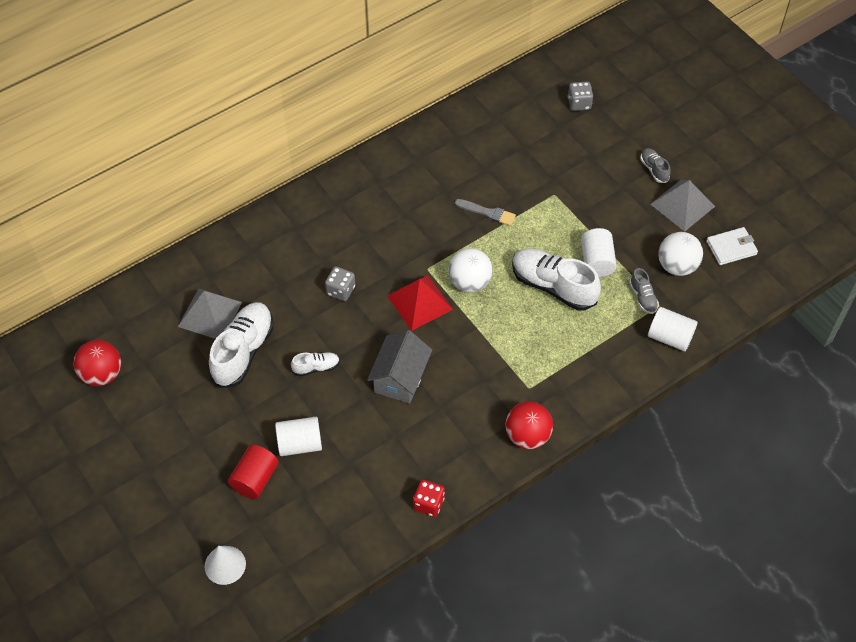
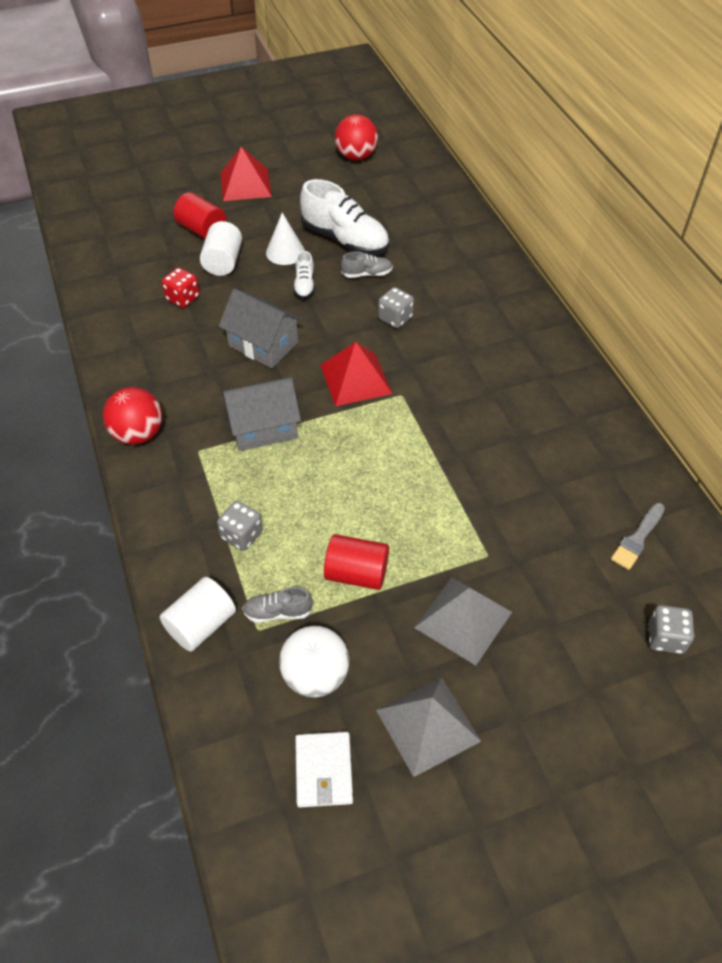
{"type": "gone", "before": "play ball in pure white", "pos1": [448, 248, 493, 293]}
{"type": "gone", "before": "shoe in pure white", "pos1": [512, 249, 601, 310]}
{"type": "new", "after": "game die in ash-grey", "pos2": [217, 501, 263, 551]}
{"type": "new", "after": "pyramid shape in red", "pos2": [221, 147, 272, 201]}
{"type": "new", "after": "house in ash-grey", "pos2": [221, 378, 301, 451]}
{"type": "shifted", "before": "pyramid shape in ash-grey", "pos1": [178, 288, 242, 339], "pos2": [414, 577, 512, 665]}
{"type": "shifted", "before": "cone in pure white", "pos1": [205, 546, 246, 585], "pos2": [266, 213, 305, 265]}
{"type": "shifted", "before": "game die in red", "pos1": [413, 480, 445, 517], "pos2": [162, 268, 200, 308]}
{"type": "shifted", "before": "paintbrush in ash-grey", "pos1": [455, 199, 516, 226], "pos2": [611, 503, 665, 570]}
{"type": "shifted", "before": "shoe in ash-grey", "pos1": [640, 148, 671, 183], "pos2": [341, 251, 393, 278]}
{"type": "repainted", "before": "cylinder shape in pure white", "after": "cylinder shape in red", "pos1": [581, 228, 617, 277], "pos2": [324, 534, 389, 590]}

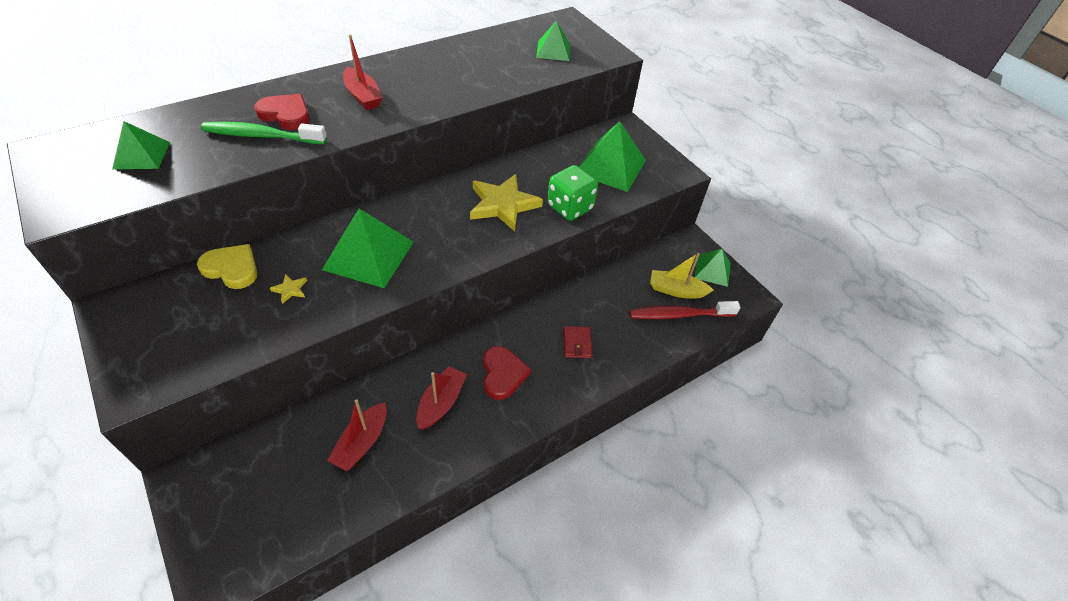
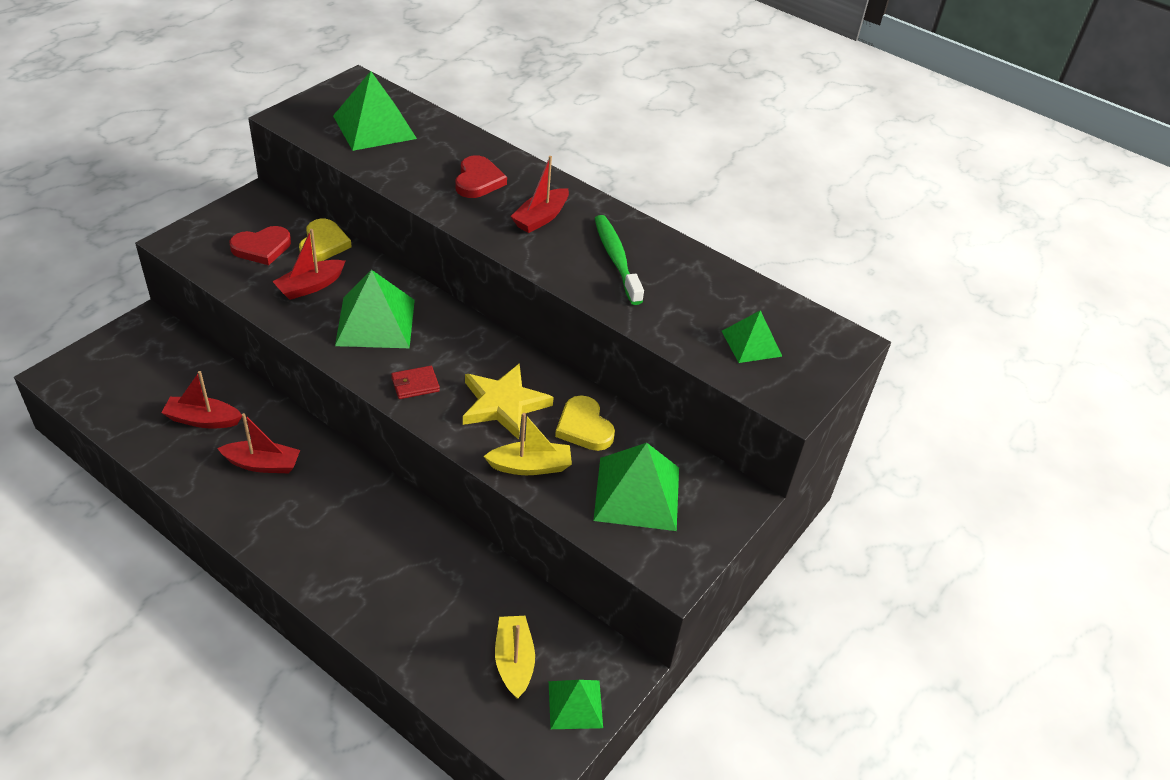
{"type": "gone", "before": "dental brush in red", "pos1": [630, 301, 740, 319]}
{"type": "new", "after": "heart shape in bright yellow", "pos2": [555, 395, 615, 451]}
{"type": "shifted", "before": "dental brush in leaf-green", "pos1": [201, 122, 327, 144], "pos2": [595, 215, 644, 305]}
{"type": "shifted", "before": "heart shape in red", "pos1": [483, 346, 531, 400], "pos2": [230, 226, 291, 265]}
{"type": "shifted", "before": "billfold in red", "pos1": [563, 326, 592, 358], "pos2": [391, 366, 440, 399]}
{"type": "swapped", "before": "star in bright yellow", "after": "sailboat in red", "pos1": [270, 274, 307, 304], "pos2": [272, 229, 346, 300]}
{"type": "swapped", "before": "game die in leaf-green", "after": "sailboat in bright yellow", "pos1": [547, 165, 598, 221], "pos2": [484, 413, 572, 475]}
{"type": "scaled", "before": "pyramid shape in leaf-green", "pos1": [112, 121, 170, 169], "pos2": [333, 71, 417, 151], "scale": 1.67}

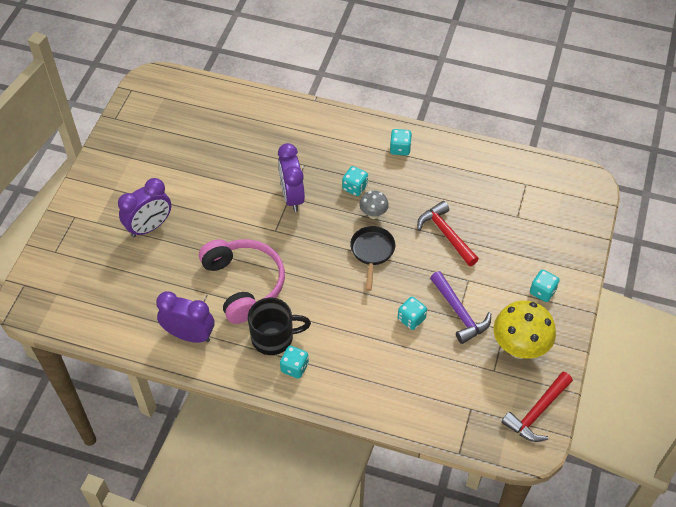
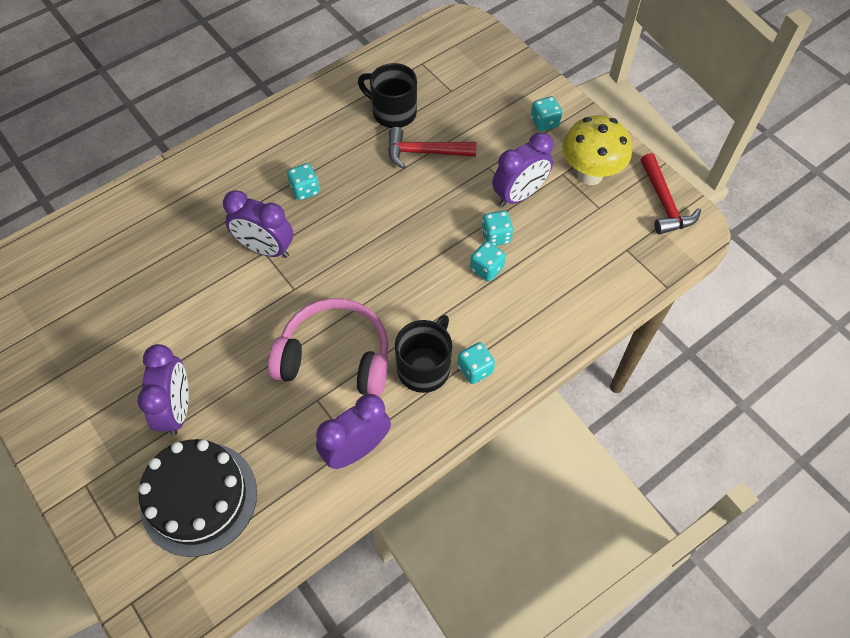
{"type": "gone", "before": "frying pan in ebony", "pos1": [350, 226, 395, 291]}
{"type": "gone", "before": "fungus in ash-grey", "pos1": [359, 191, 389, 219]}
{"type": "new", "after": "layer cake in ebony", "pos2": [138, 439, 257, 557]}
{"type": "new", "after": "coffee mug in ebony", "pos2": [358, 63, 417, 128]}
{"type": "shifted", "before": "game die in turquoise", "pos1": [390, 129, 412, 156], "pos2": [470, 241, 506, 281]}
{"type": "swapped", "before": "carpenter's hammer in purple", "after": "bedside clock in purple", "pos1": [430, 271, 491, 344], "pos2": [492, 132, 553, 207]}

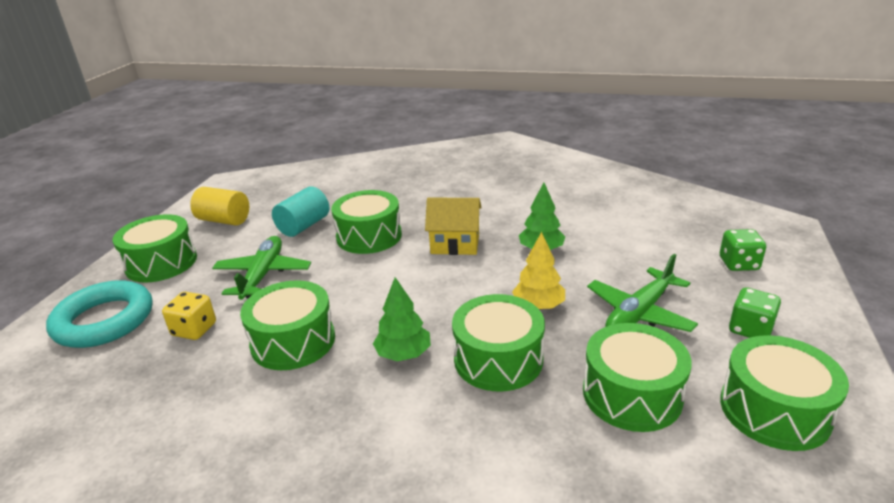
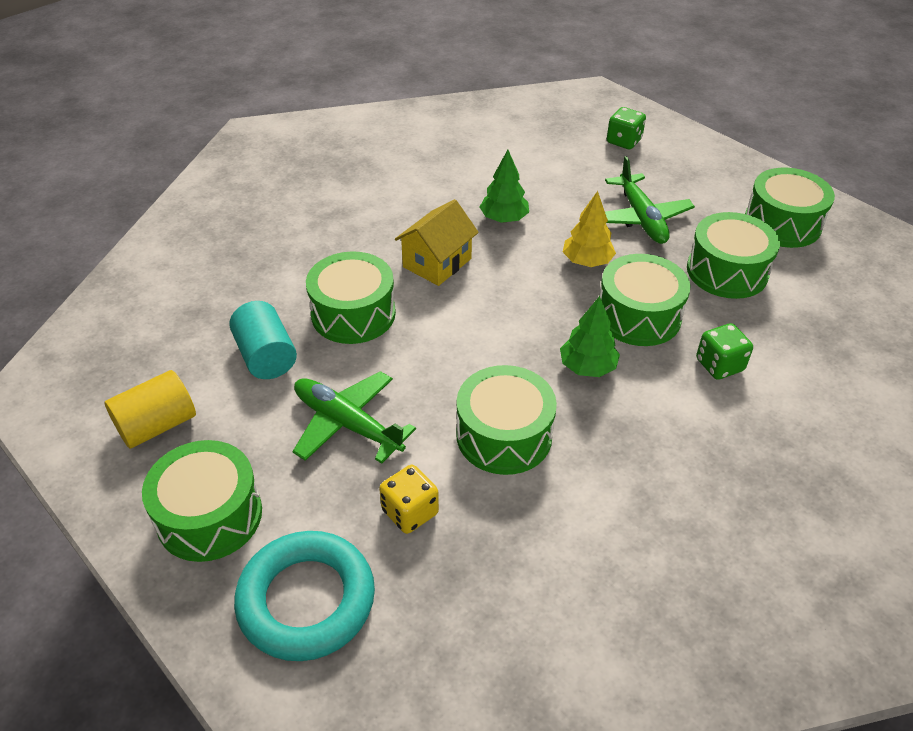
{"type": "shifted", "before": "game die in leaf-green", "pos1": [729, 288, 781, 338], "pos2": [696, 323, 753, 380]}

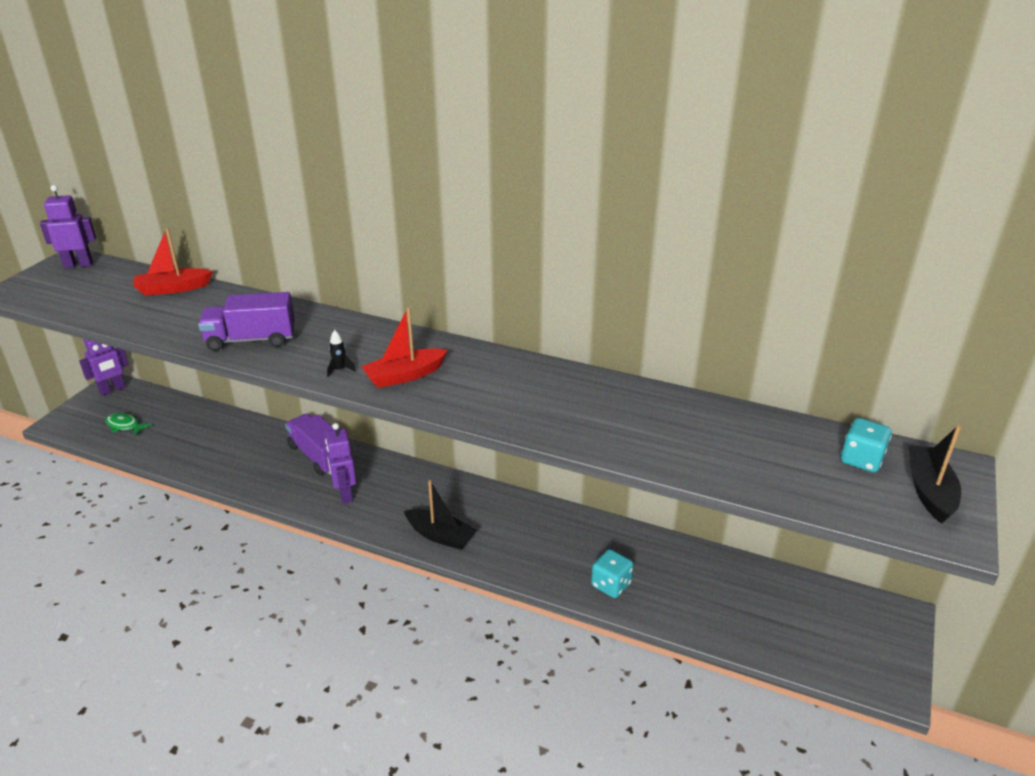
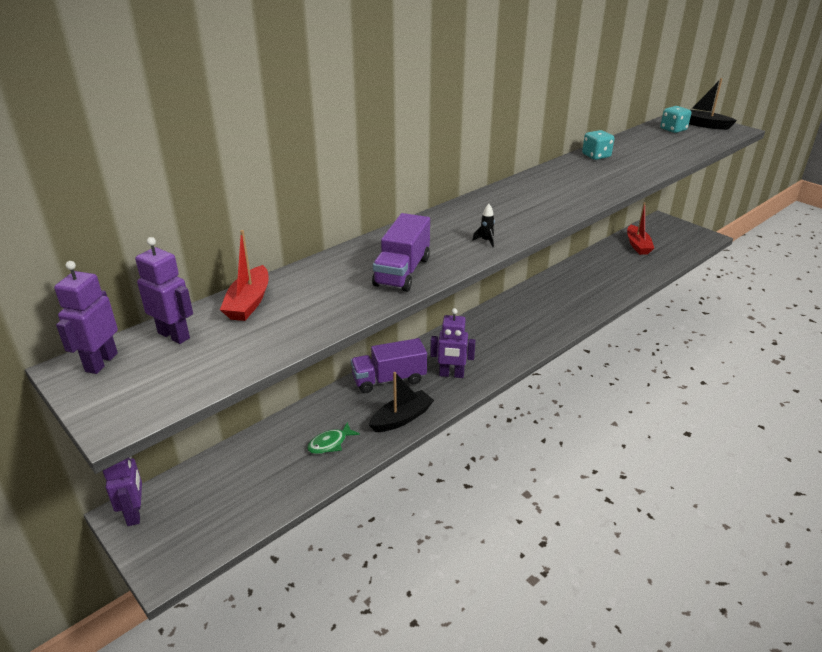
{"type": "new", "after": "robot in purple", "pos2": [135, 237, 193, 344]}
{"type": "shifted", "before": "toy fish in leaf-green", "pos1": [105, 413, 152, 436], "pos2": [307, 422, 360, 454]}
{"type": "shifted", "before": "sailboat in red", "pos1": [361, 307, 448, 388], "pos2": [627, 202, 654, 255]}
{"type": "shifted", "before": "sailboat in ebony", "pos1": [404, 480, 477, 550], "pos2": [369, 372, 434, 432]}
{"type": "shifted", "before": "game die in turquoise", "pos1": [591, 549, 634, 598], "pos2": [582, 130, 614, 160]}

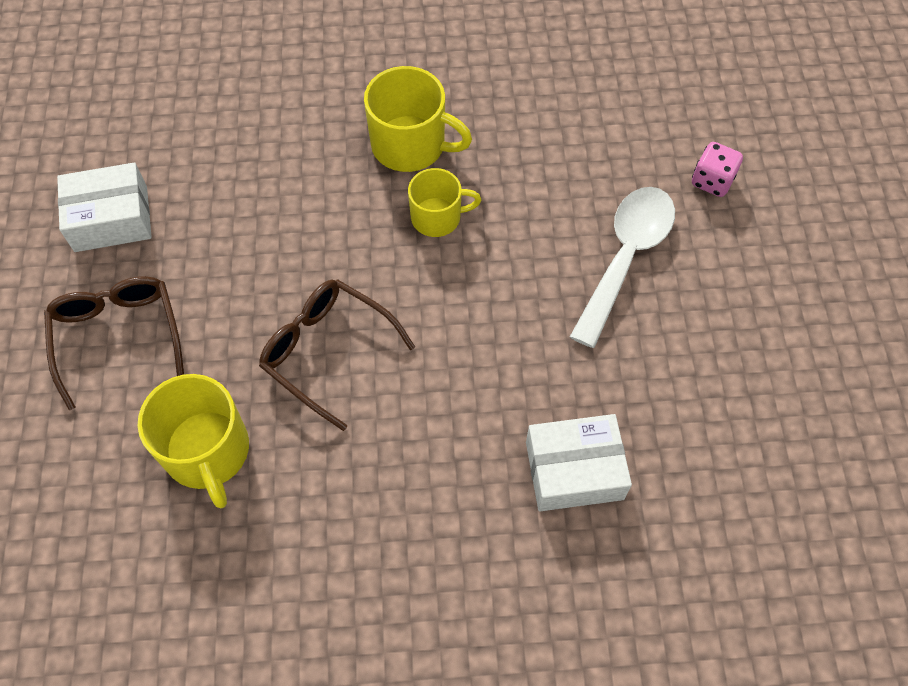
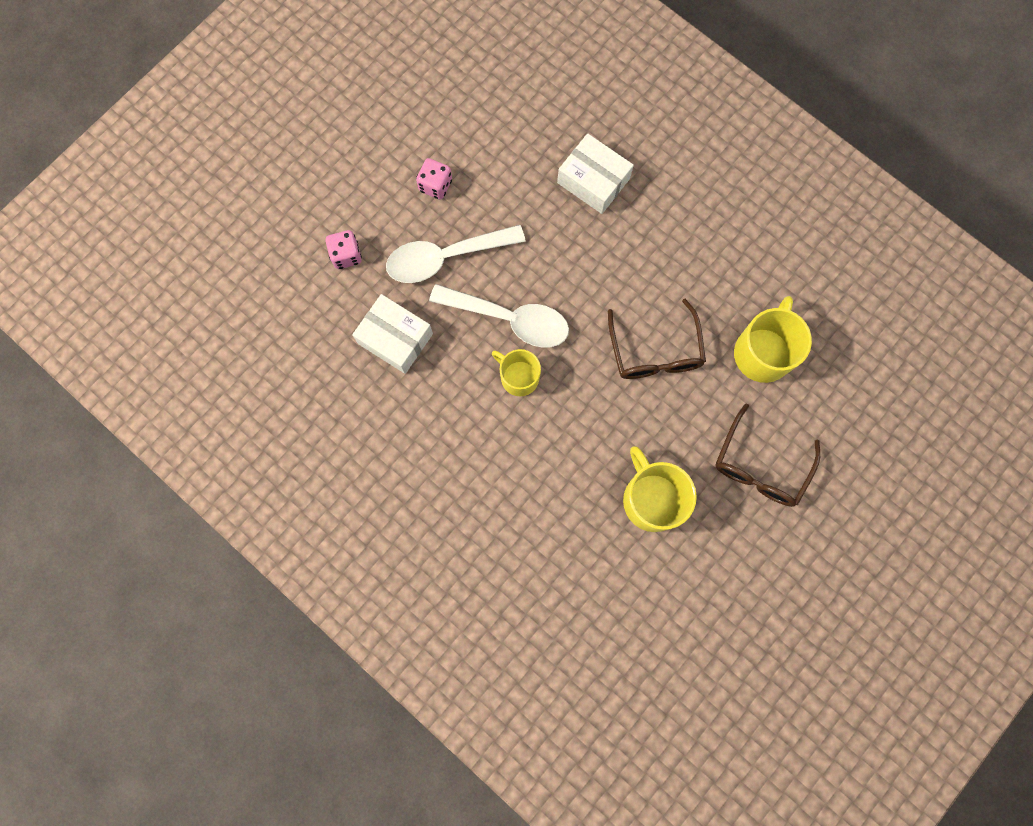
{"type": "new", "after": "game die in rosy", "pos2": [416, 158, 452, 199]}
{"type": "new", "after": "spoon in pure white", "pos2": [429, 284, 569, 348]}
{"type": "shifted", "before": "box in pure white", "pos1": [57, 162, 152, 252], "pos2": [352, 294, 433, 374]}
{"type": "shifted", "before": "coffee mug in bright yellow", "pos1": [364, 66, 472, 172], "pos2": [623, 446, 697, 532]}

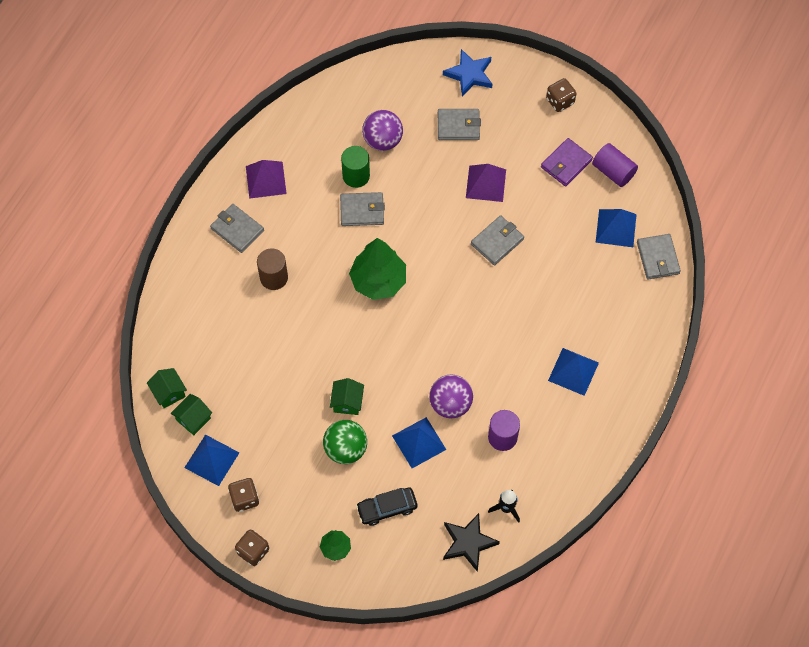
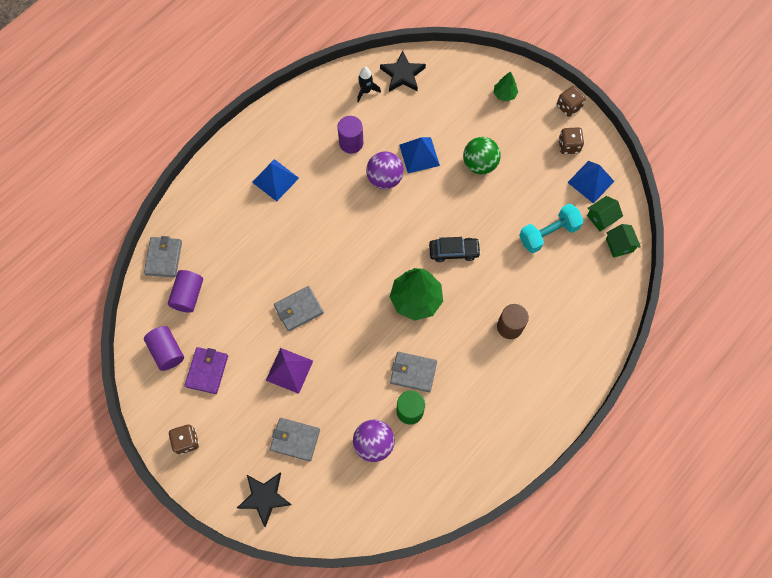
{"type": "gone", "before": "billfold in ash-grey", "pos1": [210, 204, 264, 253]}
{"type": "gone", "before": "pyramid shape in purple", "pos1": [246, 160, 287, 199]}
{"type": "gone", "before": "house in leaf-green", "pos1": [330, 378, 364, 415]}
{"type": "new", "after": "free weight in turquoise", "pos2": [519, 204, 584, 253]}
{"type": "shifted", "before": "car in ebony", "pos1": [356, 488, 417, 526], "pos2": [429, 237, 481, 262]}
{"type": "swapped", "before": "pyramid shape in cobalt", "after": "cylinder shape in purple", "pos1": [595, 209, 637, 247], "pos2": [168, 270, 203, 313]}
{"type": "repainted", "before": "star in cobalt", "after": "star in ebony", "pos1": [443, 49, 492, 97], "pos2": [237, 472, 292, 527]}
{"type": "rotated", "before": "billfold in purple", "pos1": [541, 138, 593, 186], "pos2": [185, 347, 228, 394], "turn": -45}

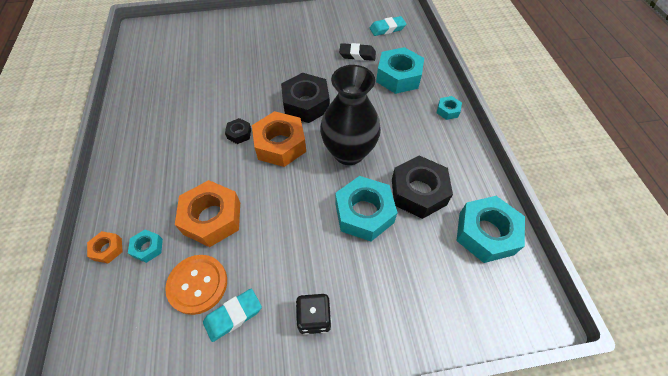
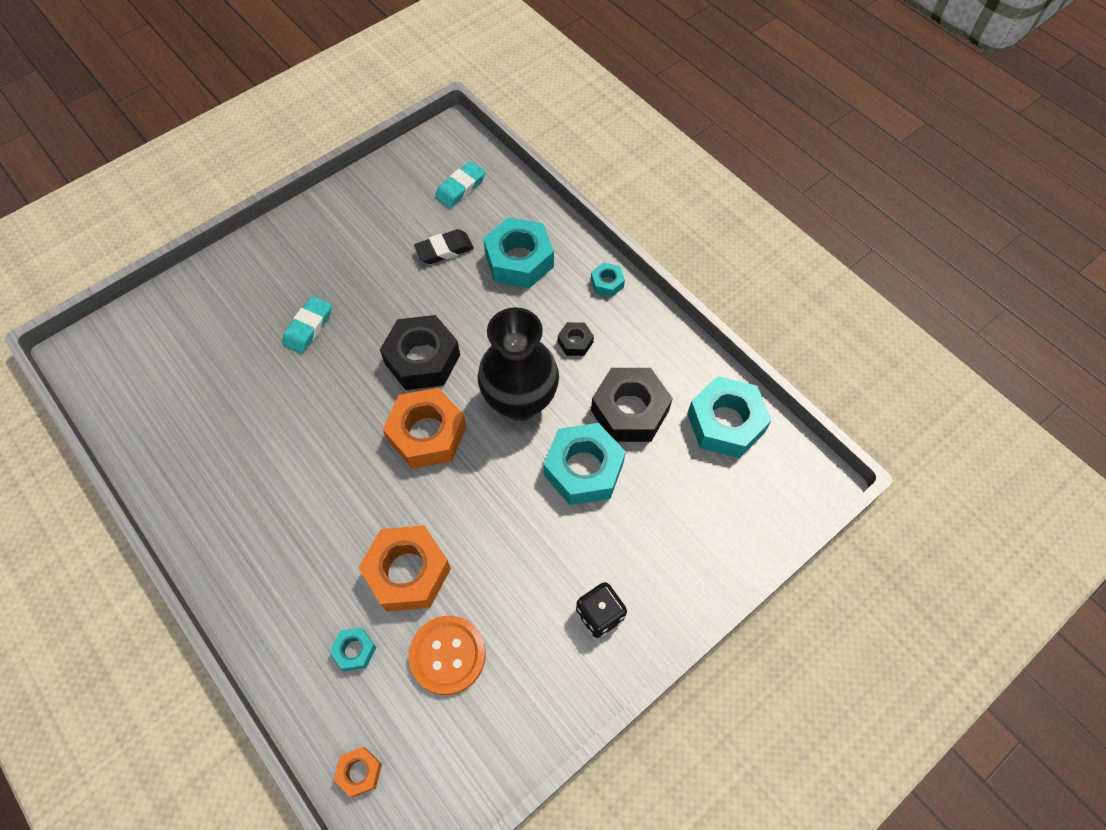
{"type": "shifted", "before": "hex nut in orange", "pos1": [87, 231, 123, 264], "pos2": [334, 747, 382, 797]}
{"type": "shifted", "before": "gum eraser in turquoise", "pos1": [203, 289, 262, 342], "pos2": [282, 296, 332, 354]}
{"type": "shifted", "before": "hex nut in ebony", "pos1": [225, 118, 251, 144], "pos2": [558, 322, 594, 356]}

